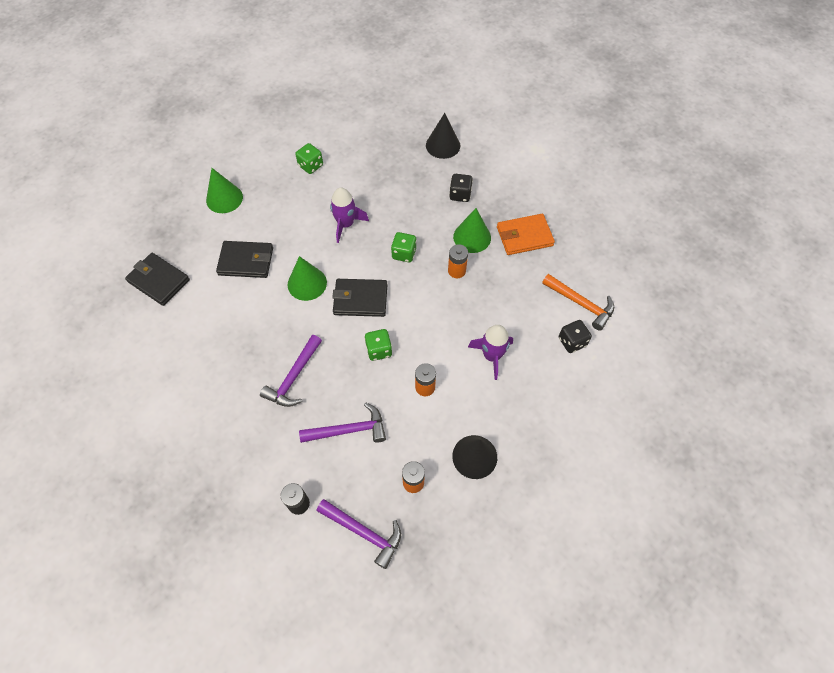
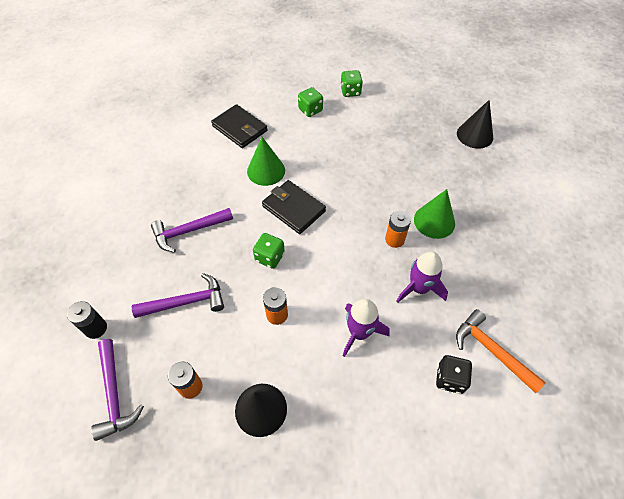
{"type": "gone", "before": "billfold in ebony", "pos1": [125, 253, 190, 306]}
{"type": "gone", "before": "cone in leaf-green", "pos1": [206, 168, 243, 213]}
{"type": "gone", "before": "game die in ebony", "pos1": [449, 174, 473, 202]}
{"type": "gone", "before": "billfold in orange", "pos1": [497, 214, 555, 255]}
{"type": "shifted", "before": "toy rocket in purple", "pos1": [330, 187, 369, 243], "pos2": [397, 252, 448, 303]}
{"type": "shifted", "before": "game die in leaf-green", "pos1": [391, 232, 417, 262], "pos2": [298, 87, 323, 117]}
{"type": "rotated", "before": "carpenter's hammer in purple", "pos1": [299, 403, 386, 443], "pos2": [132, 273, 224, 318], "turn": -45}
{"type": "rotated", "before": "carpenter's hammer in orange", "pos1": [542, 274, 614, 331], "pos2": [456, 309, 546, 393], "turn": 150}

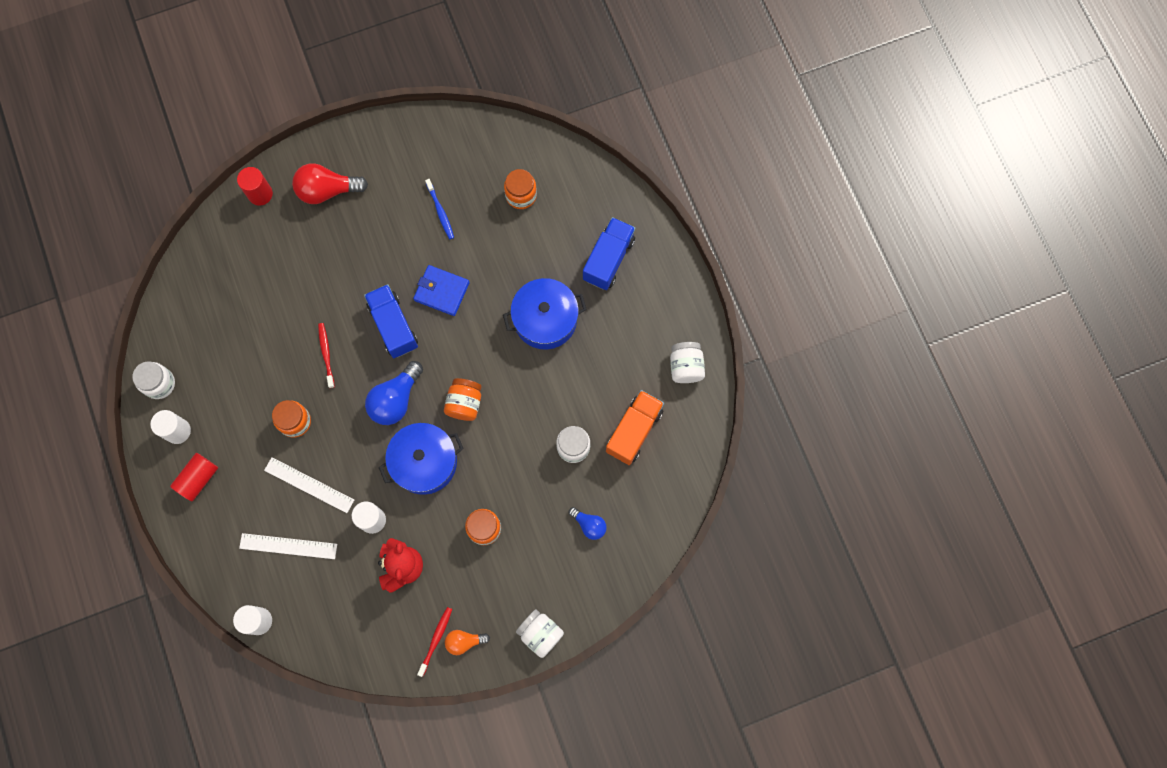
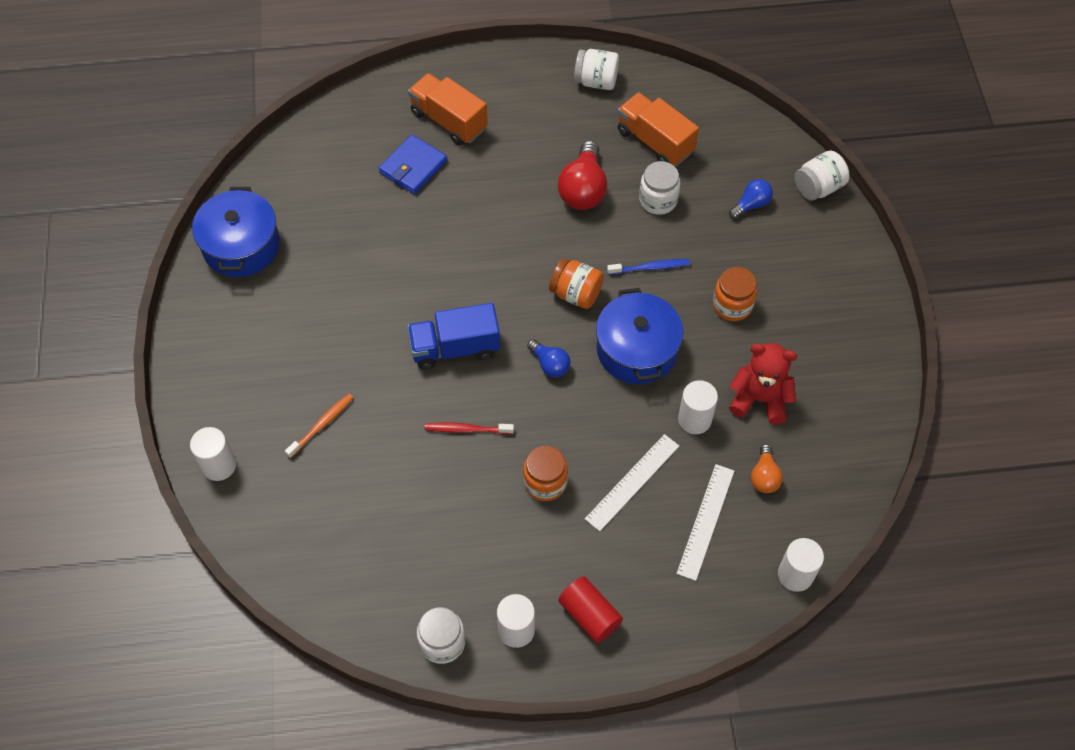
{"type": "gone", "before": "dental brush in red", "pos1": [417, 607, 452, 677]}
{"type": "gone", "before": "jar in orange", "pos1": [504, 169, 537, 209]}
{"type": "new", "after": "dental brush in orange", "pos2": [285, 394, 354, 458]}
{"type": "shifted", "before": "bulb in red", "pos1": [292, 163, 368, 204], "pos2": [558, 141, 607, 210]}
{"type": "shifted", "before": "billfold in cobalt", "pos1": [413, 265, 470, 316], "pos2": [379, 134, 447, 194]}
{"type": "shifted", "before": "dental brush in cobalt", "pos1": [425, 179, 454, 239], "pos2": [607, 259, 690, 275]}
{"type": "shifted", "before": "bulb in orange", "pos1": [445, 630, 490, 655], "pos2": [751, 444, 783, 493]}
{"type": "shifted", "before": "cooking pot in cobalt", "pos1": [503, 278, 587, 349], "pos2": [192, 187, 280, 277]}
{"type": "shifted", "before": "jar in pure white", "pos1": [516, 609, 564, 658], "pos2": [795, 150, 849, 201]}
{"type": "repainted", "before": "cylinder shape in red", "after": "cylinder shape in pure white", "pos1": [237, 167, 273, 206], "pos2": [190, 427, 236, 481]}
{"type": "repainted", "before": "toy truck in cobalt", "after": "toy truck in orange", "pos1": [583, 217, 635, 290], "pos2": [408, 73, 488, 145]}
{"type": "scaled", "before": "bulb in cobalt", "pos1": [365, 361, 423, 425], "pos2": [527, 339, 571, 377], "scale": 0.57}

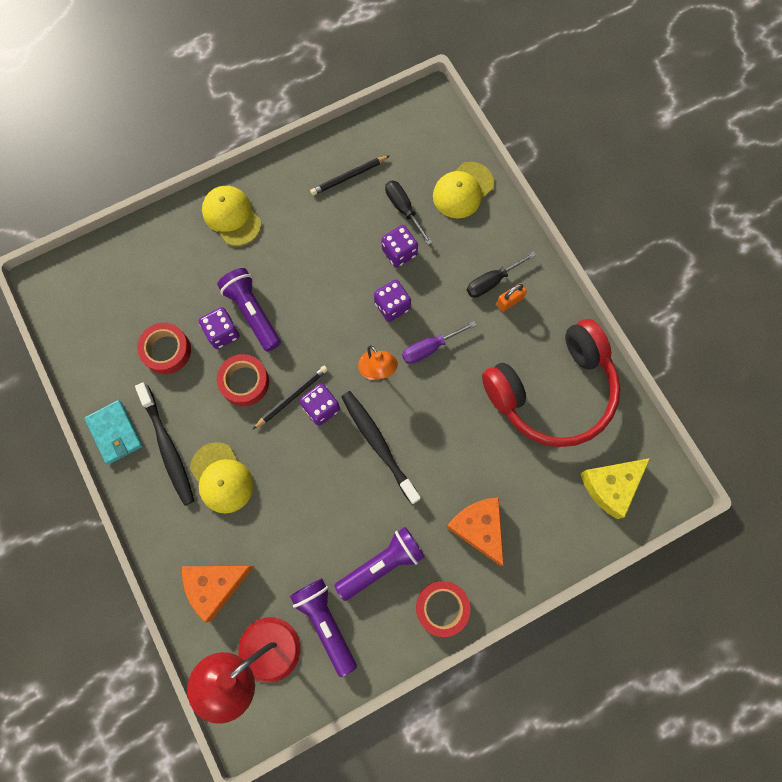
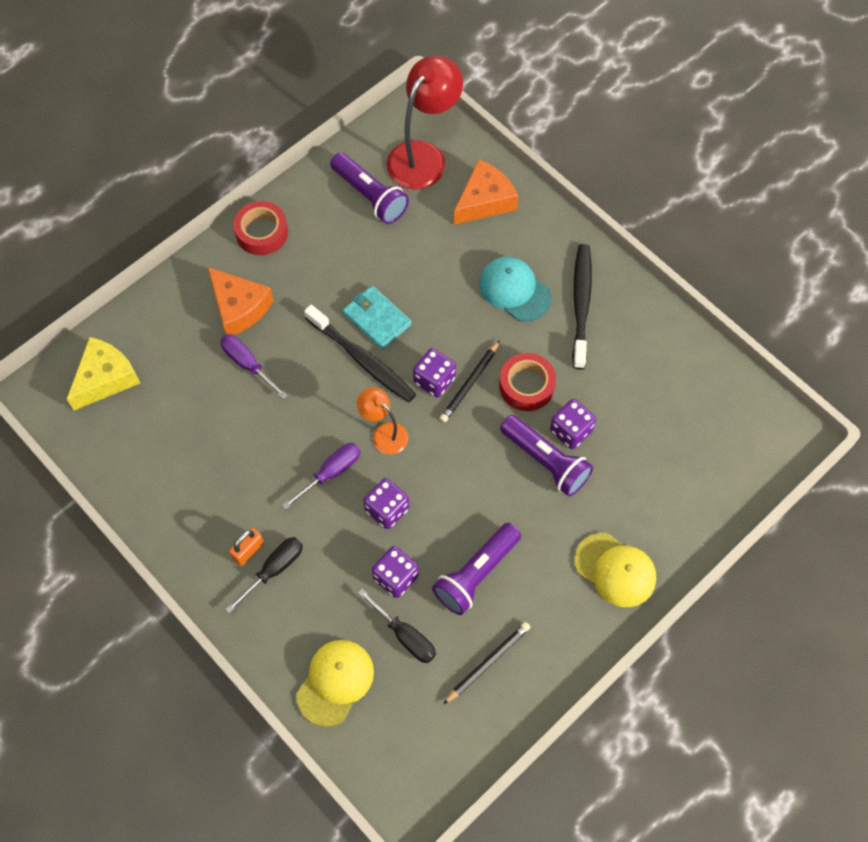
{"type": "gone", "before": "tape in red", "pos1": [137, 323, 191, 374]}
{"type": "gone", "before": "headphones in red", "pos1": [482, 319, 620, 447]}
{"type": "new", "after": "hand screwdriver in purple", "pos2": [221, 334, 287, 399]}
{"type": "shifted", "before": "billfold in turquoise", "pos1": [84, 400, 143, 465], "pos2": [343, 285, 412, 350]}
{"type": "shifted", "before": "torch in purple", "pos1": [335, 527, 425, 601], "pos2": [432, 523, 521, 615]}
{"type": "repainted", "before": "cap in bright yellow", "after": "cap in turquoise", "pos1": [190, 442, 254, 514], "pos2": [479, 256, 552, 322]}
{"type": "rotated", "before": "dental brush in ebony", "pos1": [135, 382, 194, 506], "pos2": [572, 244, 592, 369], "turn": 45}

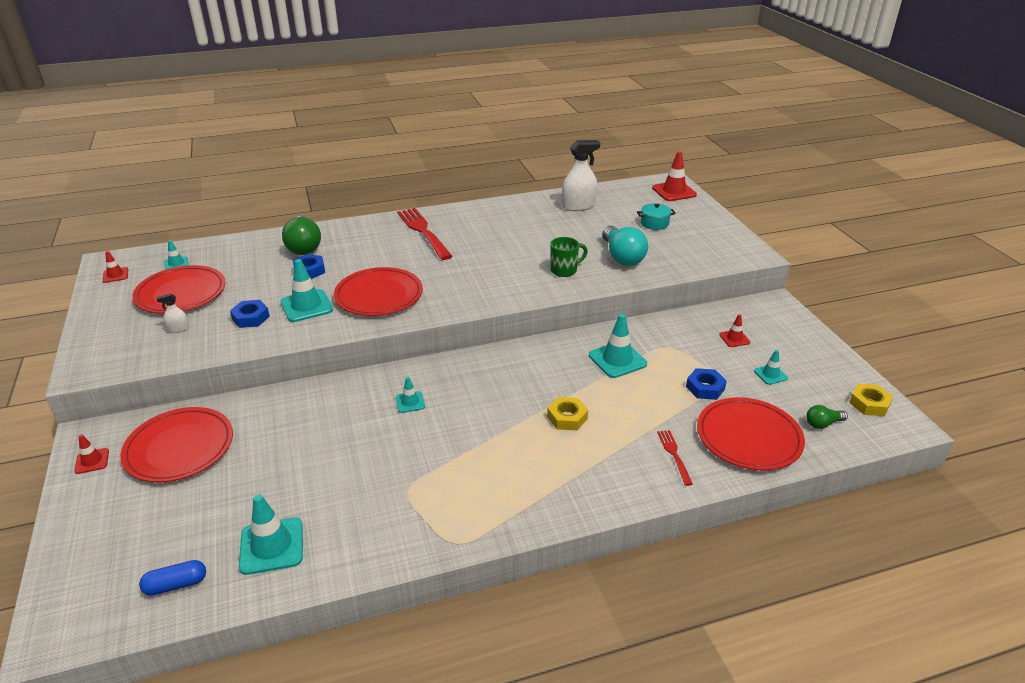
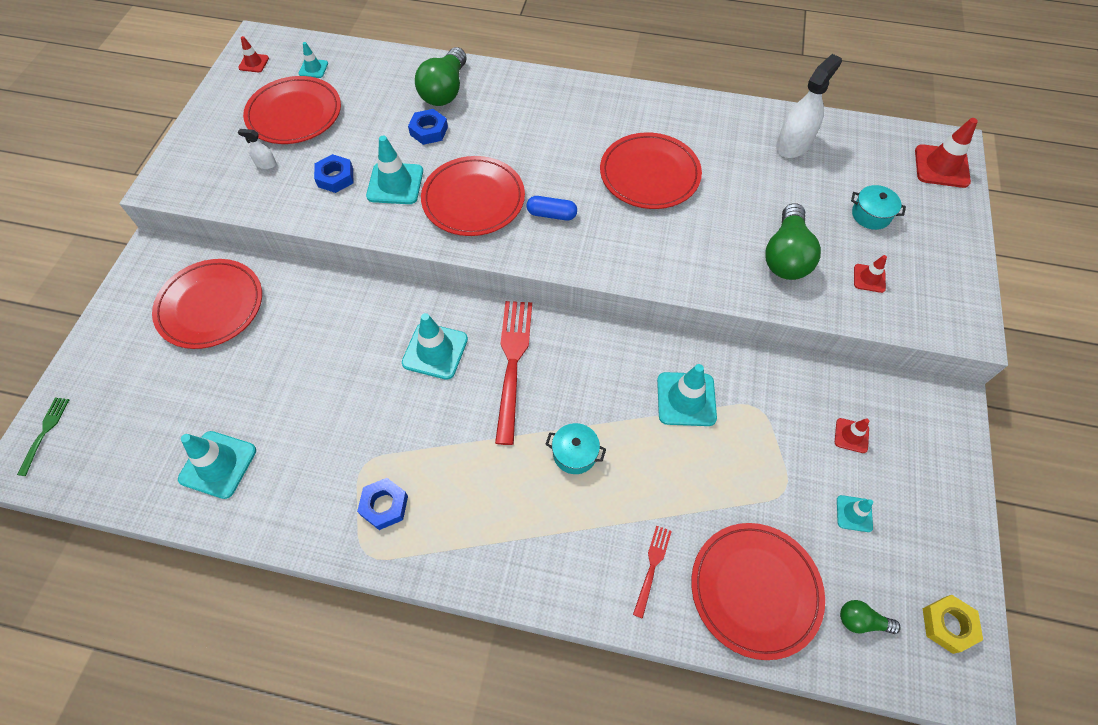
{"type": "gone", "before": "coffee mug in leaf-green", "pos1": [550, 237, 588, 277]}
{"type": "new", "after": "fork in leaf-green", "pos2": [17, 397, 69, 476]}
{"type": "new", "after": "flat dish in red", "pos2": [600, 132, 702, 209]}
{"type": "shifted", "before": "traffic cone in red", "pos1": [74, 435, 109, 474], "pos2": [854, 255, 887, 293]}
{"type": "shifted", "before": "pill shape in cobalt", "pos1": [139, 560, 206, 596], "pos2": [527, 196, 577, 220]}
{"type": "shifted", "before": "fork in red", "pos1": [397, 208, 453, 260], "pos2": [495, 301, 532, 445]}
{"type": "shifted", "before": "hex nut in cobalt", "pos1": [686, 368, 727, 400], "pos2": [357, 478, 408, 530]}
{"type": "swapped", "before": "hex nut in bright yellow", "after": "cooking pot in turquoise", "pos1": [547, 397, 588, 430], "pos2": [545, 423, 606, 474]}
{"type": "repainted", "before": "bulb in turquoise", "after": "bulb in leaf-green", "pos1": [602, 225, 648, 266], "pos2": [765, 203, 821, 280]}
{"type": "rotated", "before": "spray bottle in pure white", "pos1": [562, 140, 600, 211], "pos2": [776, 54, 842, 158], "turn": -60}
{"type": "scaled", "before": "traffic cone in turquoise", "pos1": [396, 377, 425, 413], "pos2": [402, 313, 468, 380], "scale": 1.83}

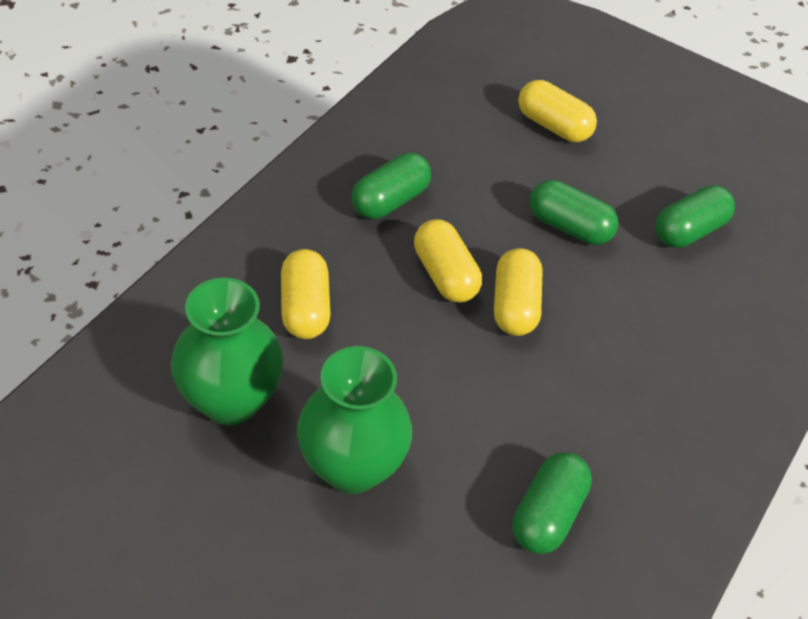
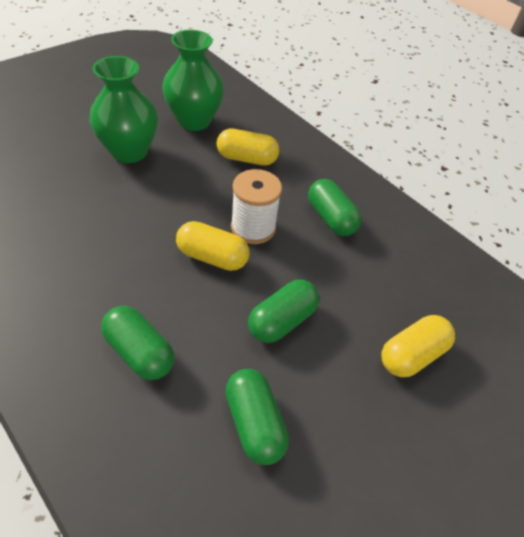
{"type": "shifted", "before": "pill shape in leaf-green", "pos1": [513, 452, 592, 554], "pos2": [101, 306, 174, 380]}
{"type": "swapped", "before": "pill shape in bright yellow", "after": "reel of thread in pure white", "pos1": [414, 219, 482, 303], "pos2": [231, 169, 282, 244]}

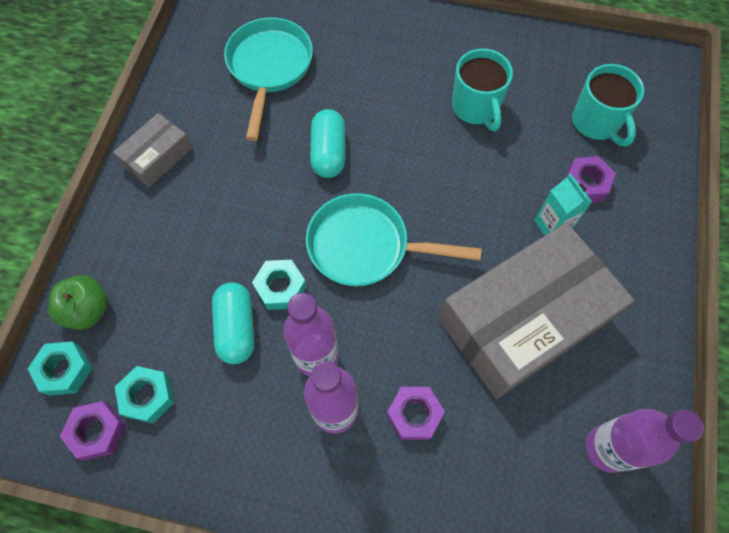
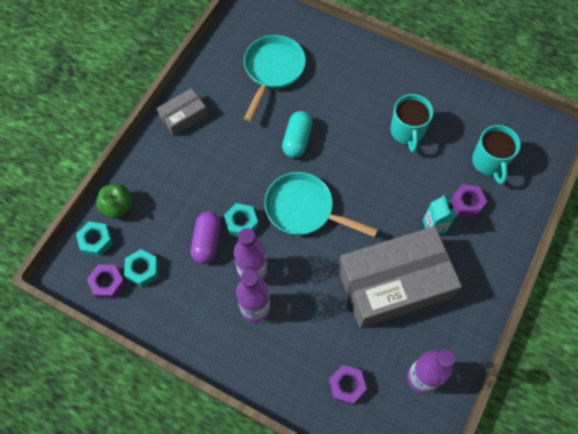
{"type": "shifted", "before": "hex nut in purple", "pos1": [387, 387, 445, 440], "pos2": [329, 365, 367, 405]}
{"type": "repainted", "before": "pill shape in turquoise", "after": "pill shape in purple", "pos1": [212, 282, 255, 364], "pos2": [191, 211, 221, 264]}

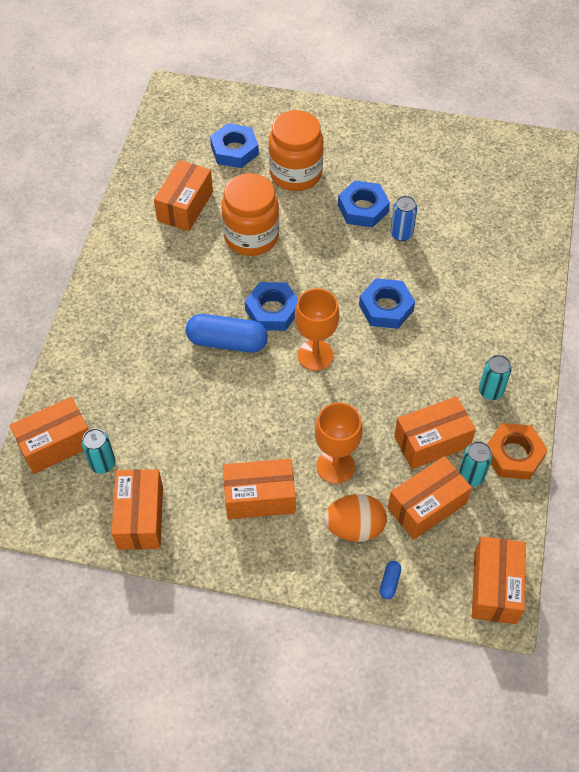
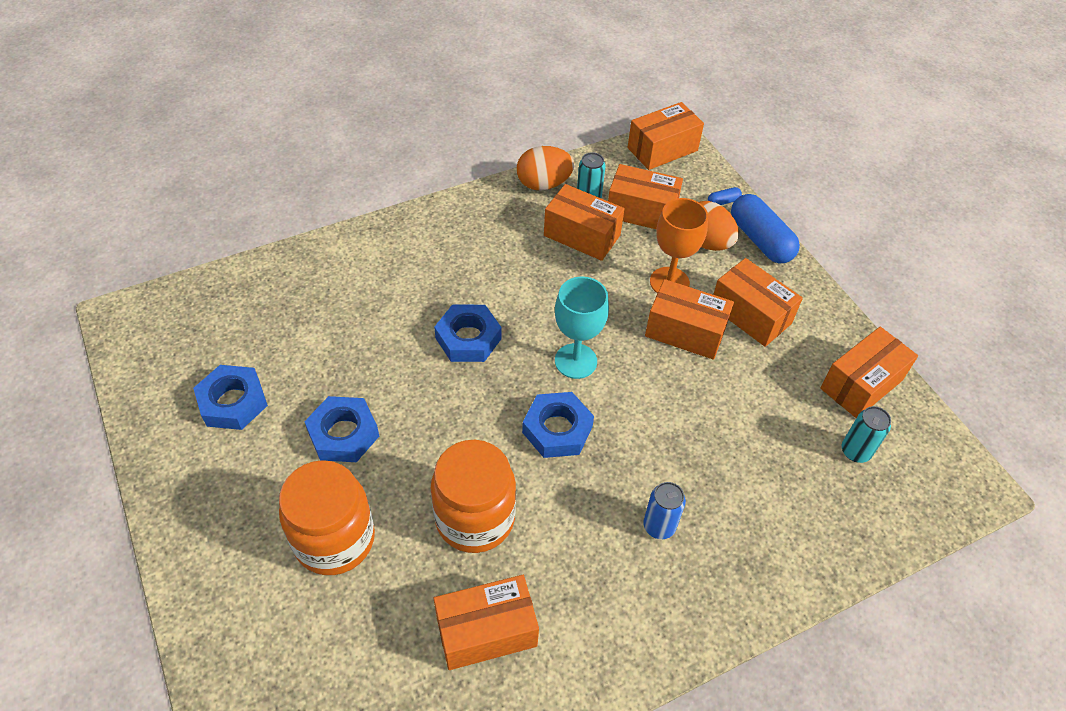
{"type": "gone", "before": "can in turquoise", "pos1": [479, 355, 512, 400]}
{"type": "shifted", "before": "box in orange", "pos1": [10, 397, 89, 474], "pos2": [645, 279, 734, 360]}
{"type": "shifted", "before": "pill shape in cobalt", "pos1": [186, 314, 268, 353], "pos2": [731, 194, 800, 263]}
{"type": "shifted", "before": "hex nut in cobalt", "pos1": [210, 123, 259, 168], "pos2": [193, 365, 268, 430]}
{"type": "shifted", "before": "can in cobalt", "pos1": [390, 196, 417, 241], "pos2": [643, 482, 686, 539]}
{"type": "swapped", "before": "hex nut in orange", "after": "toy egg in orange", "pos1": [487, 423, 548, 480], "pos2": [517, 146, 574, 191]}
{"type": "repainted", "before": "goblet in orange", "after": "goblet in turquoise", "pos1": [295, 288, 339, 371], "pos2": [555, 277, 609, 379]}

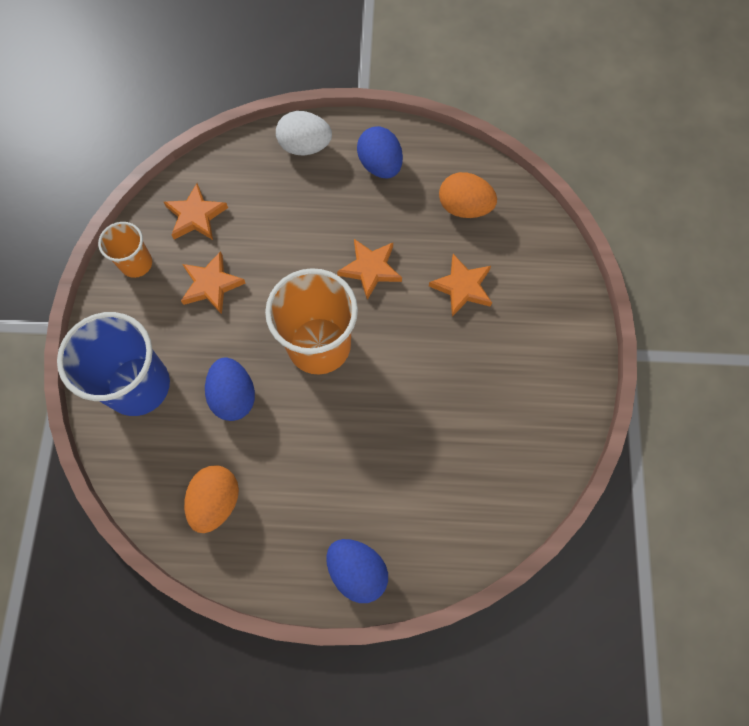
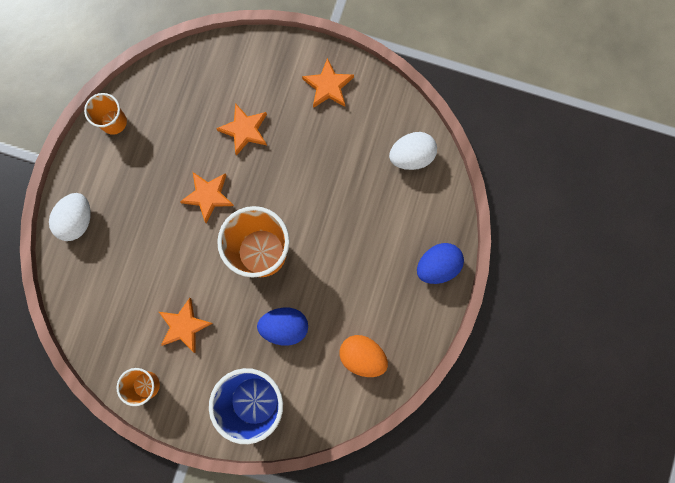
{"type": "gone", "before": "toy egg in cobalt", "pos1": [357, 126, 403, 178]}
{"type": "gone", "before": "toy egg in orange", "pos1": [439, 172, 497, 218]}
{"type": "new", "after": "cup in orange", "pos2": [84, 93, 127, 135]}
{"type": "new", "after": "toy egg in pure white", "pos2": [389, 132, 437, 170]}
{"type": "shifted", "before": "star in orange", "pos1": [164, 183, 228, 240], "pos2": [302, 58, 354, 108]}

